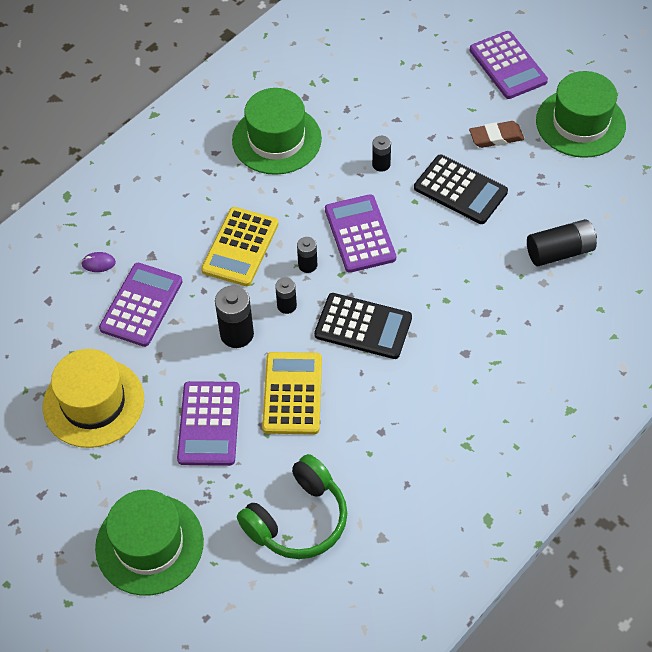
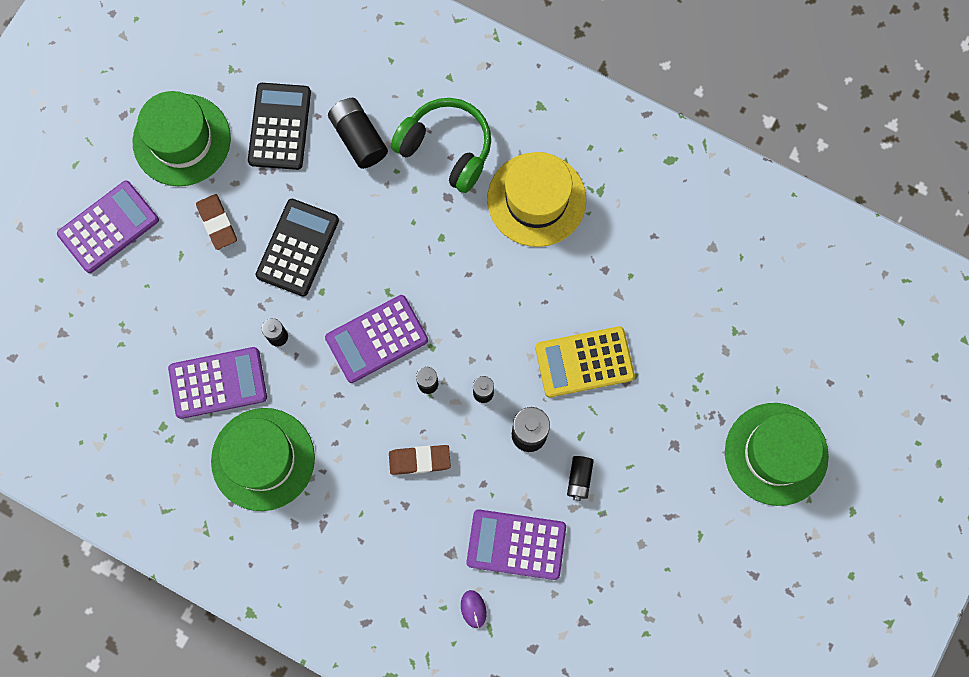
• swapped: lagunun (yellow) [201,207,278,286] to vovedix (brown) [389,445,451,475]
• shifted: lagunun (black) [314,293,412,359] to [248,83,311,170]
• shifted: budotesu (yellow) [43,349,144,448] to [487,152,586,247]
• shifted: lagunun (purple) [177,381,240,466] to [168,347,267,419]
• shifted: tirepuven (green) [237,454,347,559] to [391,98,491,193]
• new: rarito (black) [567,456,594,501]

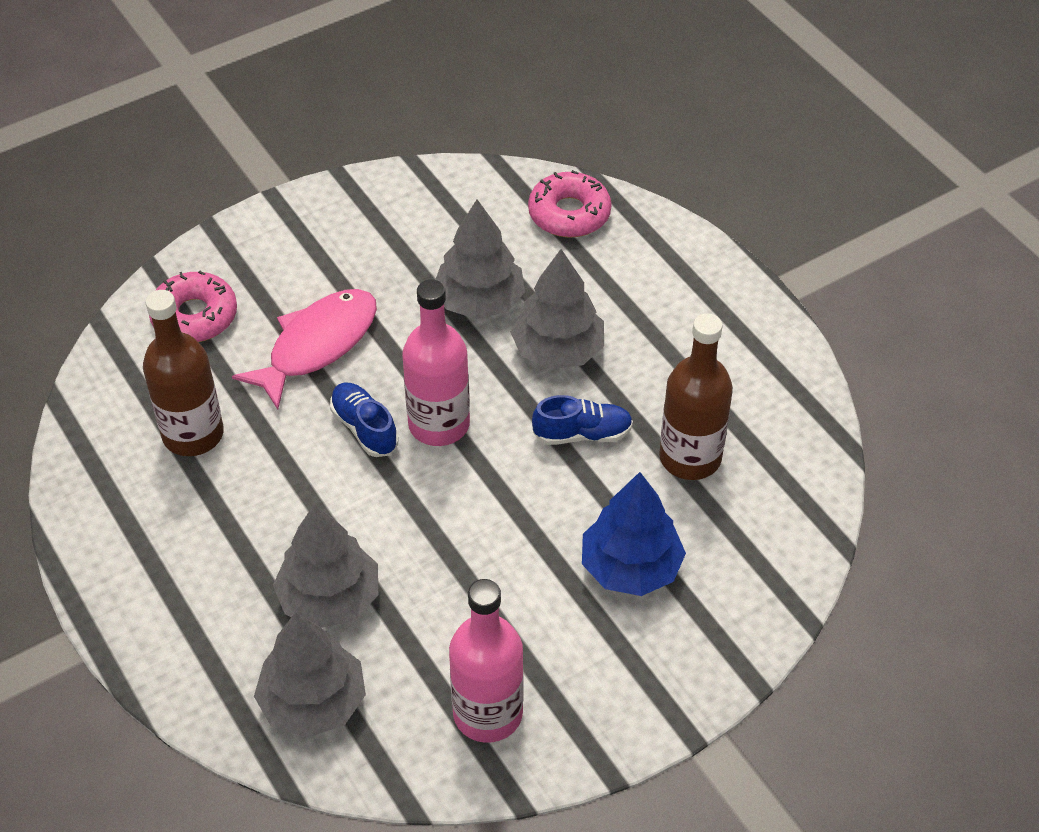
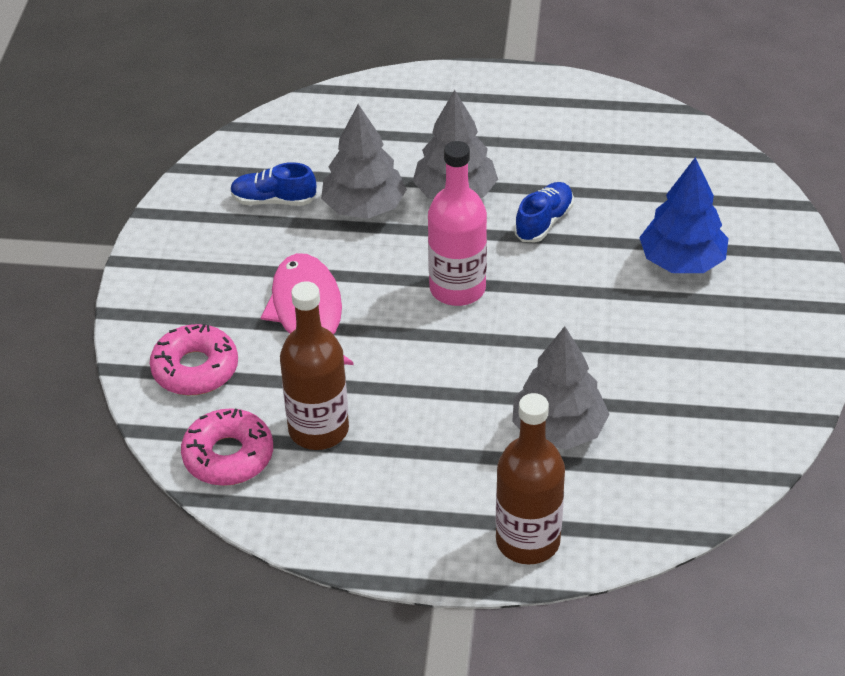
• shifted: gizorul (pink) [528,170,612,238] to [181,408,273,486]
• shifted: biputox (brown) [659,313,733,480] to [496,393,565,564]
• shifted: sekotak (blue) [330,382,399,457] to [230,162,317,206]
• gone: biputox (pink) [449,579,524,743]
• gone: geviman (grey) [254,612,366,738]

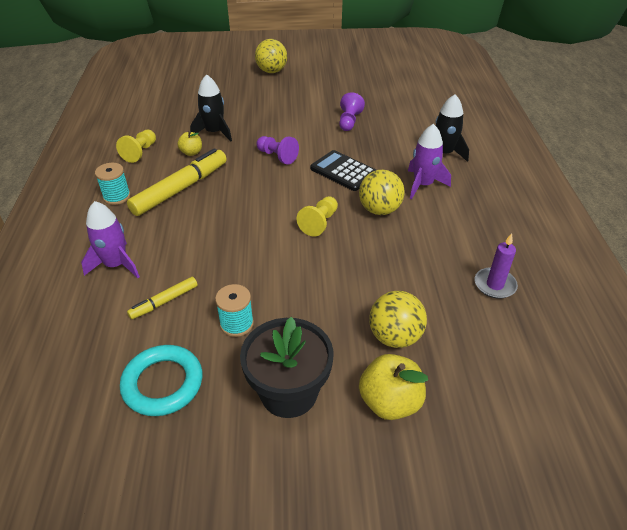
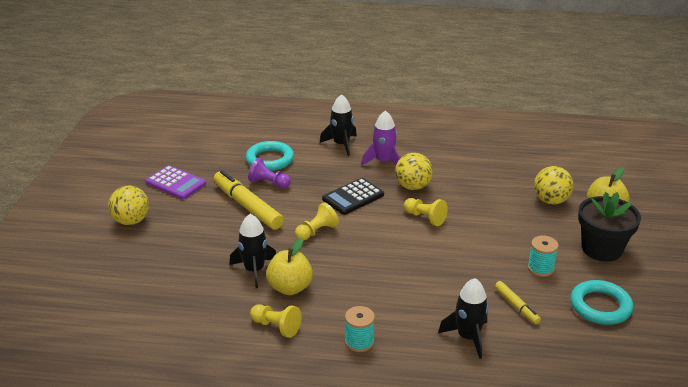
• scaled: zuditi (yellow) [177,131,202,156] = [266,238,313,295] x1.72
• repainted: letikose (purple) [256,136,299,165] to letikose (yellow) [295,202,339,241]
• shifted: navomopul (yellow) [127,148,227,216] to [213,170,284,230]
• repainted: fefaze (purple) [81,201,140,278] to fefaze (black) [438,278,489,359]
• gone: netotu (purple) [474,233,518,299]
• new: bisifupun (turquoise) [246,141,294,171]
• new: lagunun (purple) [145,165,206,199]

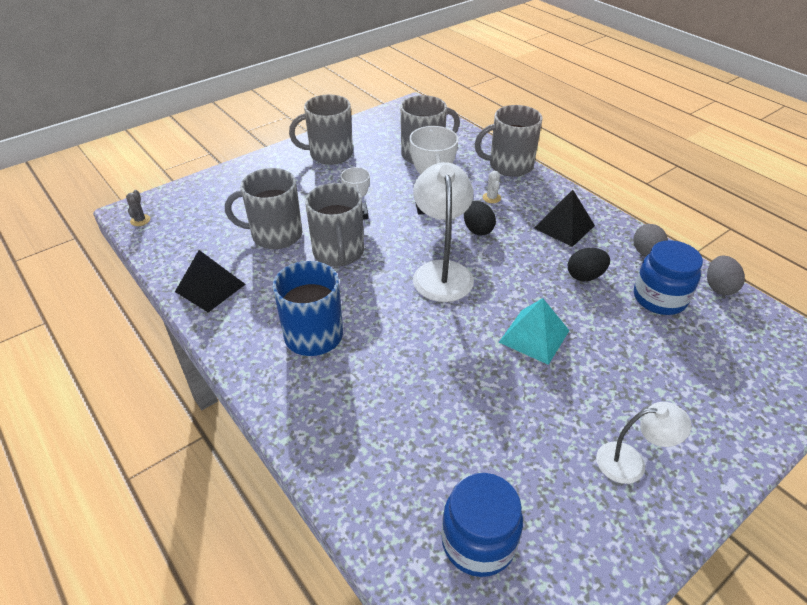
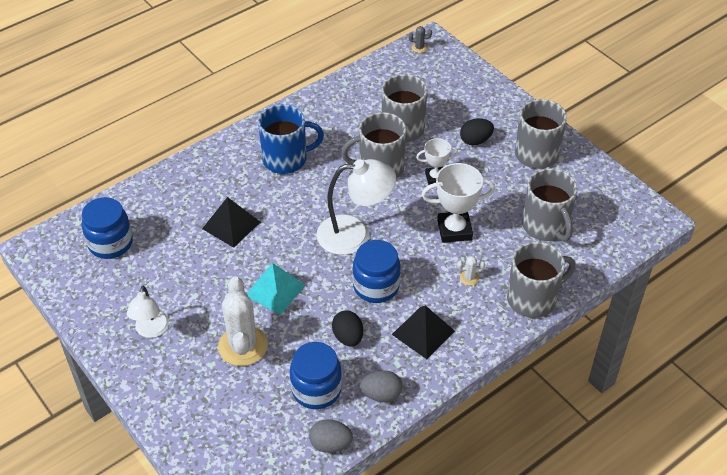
• rotated: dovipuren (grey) [475,105,542,177] = [507,242,576,318] 75 degrees clockwise
• shifted: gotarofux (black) [464,201,496,236] to [460,118,494,145]
• shifted: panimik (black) [175,250,246,312] to [202,197,260,248]
• new: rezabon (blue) [353,240,401,303]
• new: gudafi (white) [218,276,268,366]

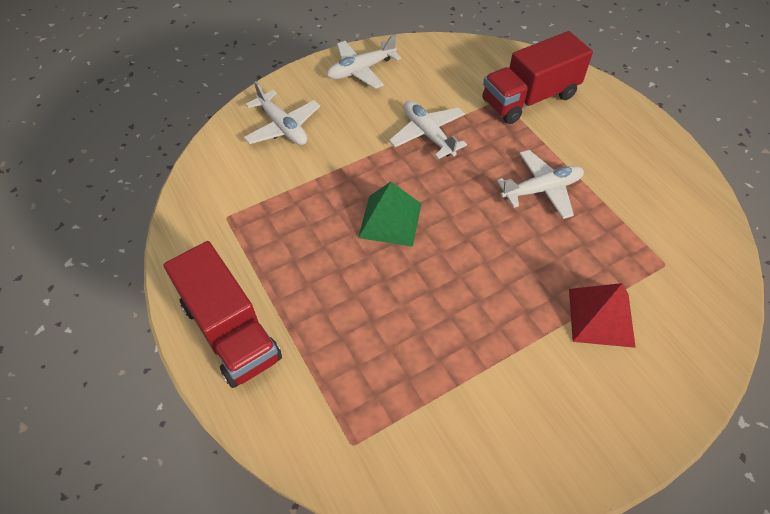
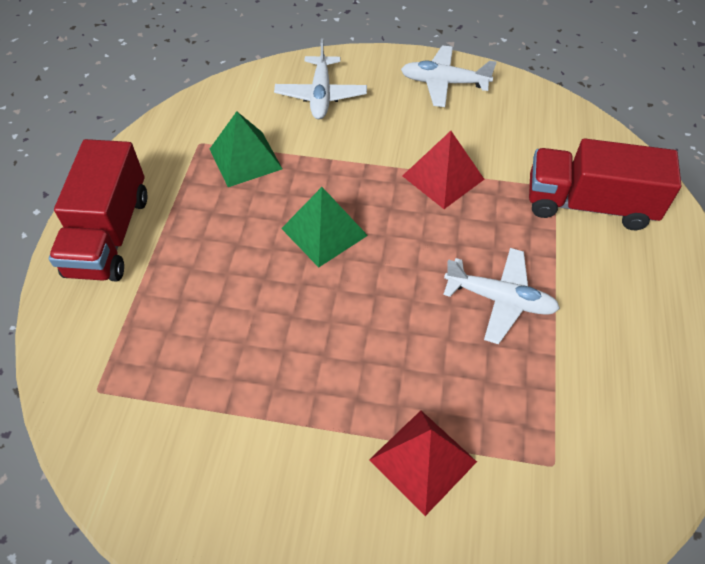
• swapped: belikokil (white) [389,101,467,159] to panimik (red) [403,131,485,209]
• new: panimik (green) [210,111,282,187]

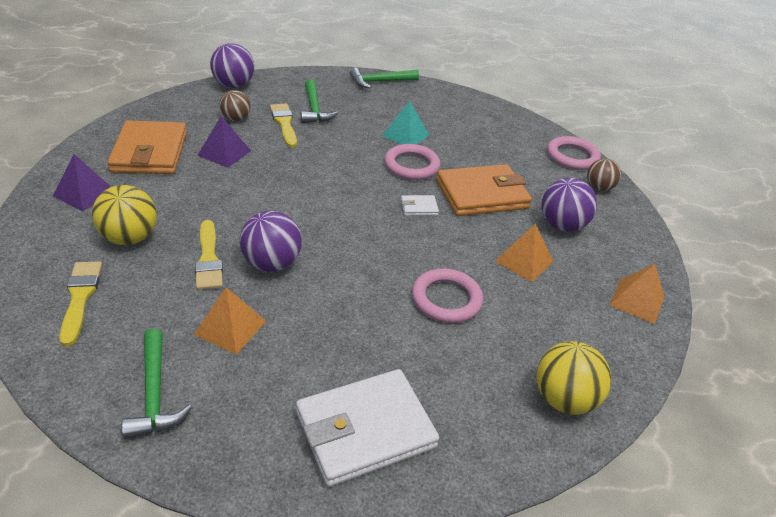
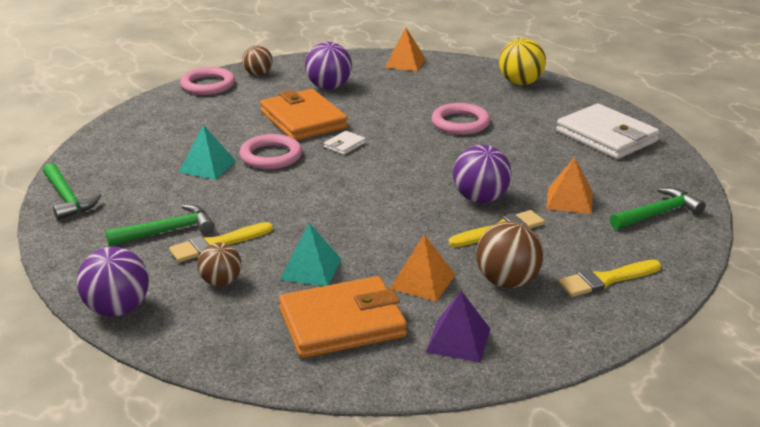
• repainted: panimik (purple) [197,116,251,168] to panimik (turquoise) [280,223,341,286]
• repainted: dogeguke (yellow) [92,185,157,245] to dogeguke (brown) [476,221,544,288]
• rotated: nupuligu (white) [401,195,439,216] = [324,131,366,155] 60 degrees clockwise
• shifted: panimik (orange) [495,224,553,282] to [389,234,455,301]

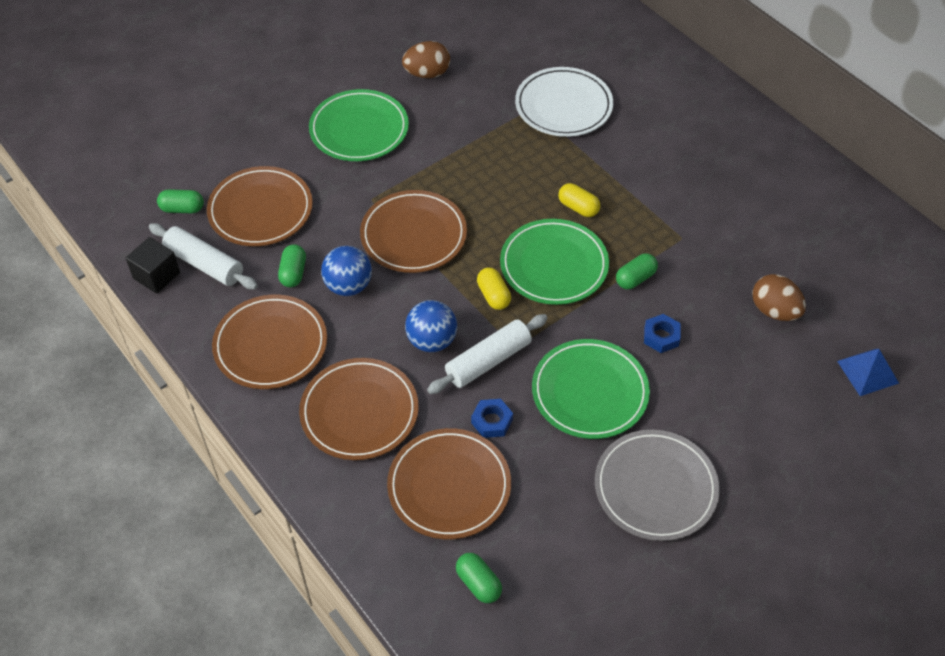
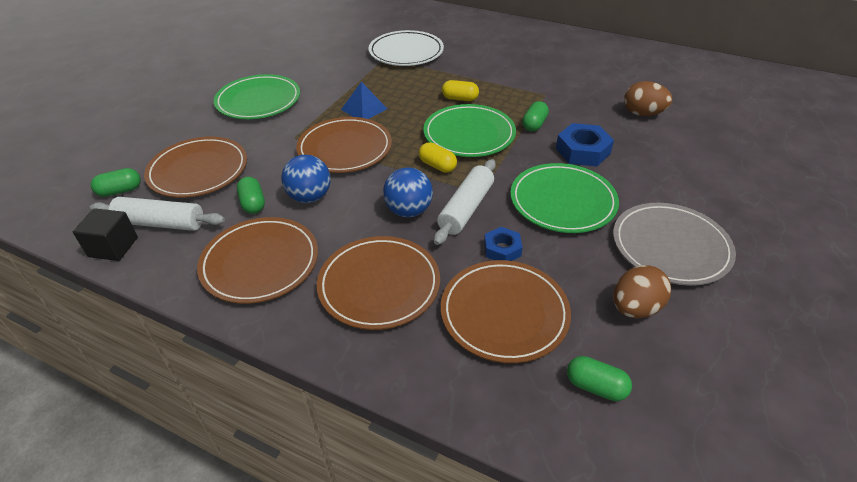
• shifted: gotarofux (brown) [402,41,450,78] to [613,265,671,318]
• scaled: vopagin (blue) [644,314,681,353] = [556,123,614,166] x1.61
• shifted: panimik (blue) [837,349,899,396] to [341,82,387,119]

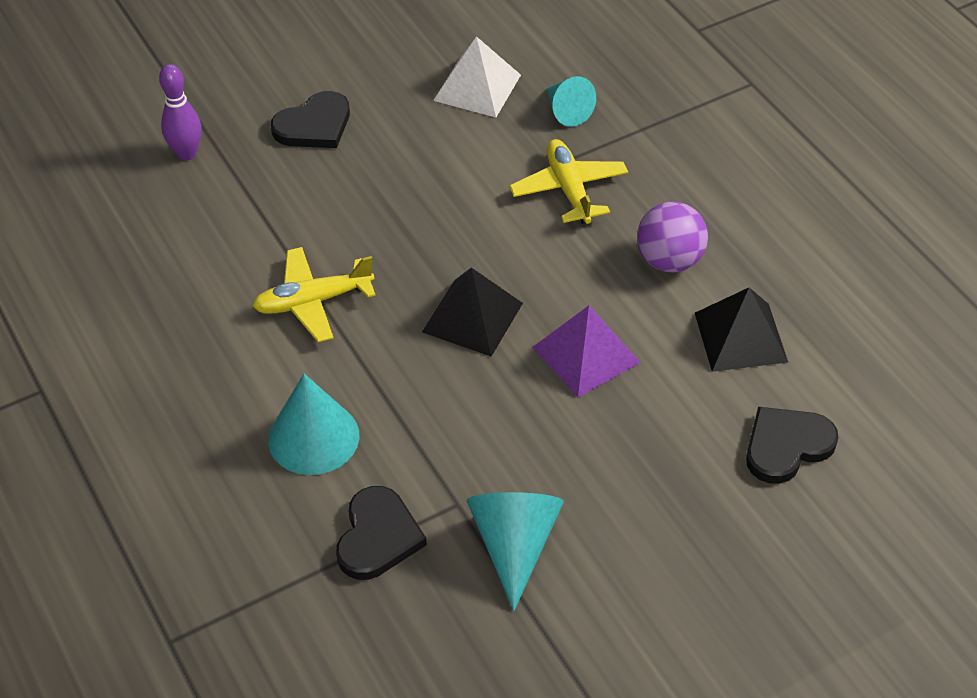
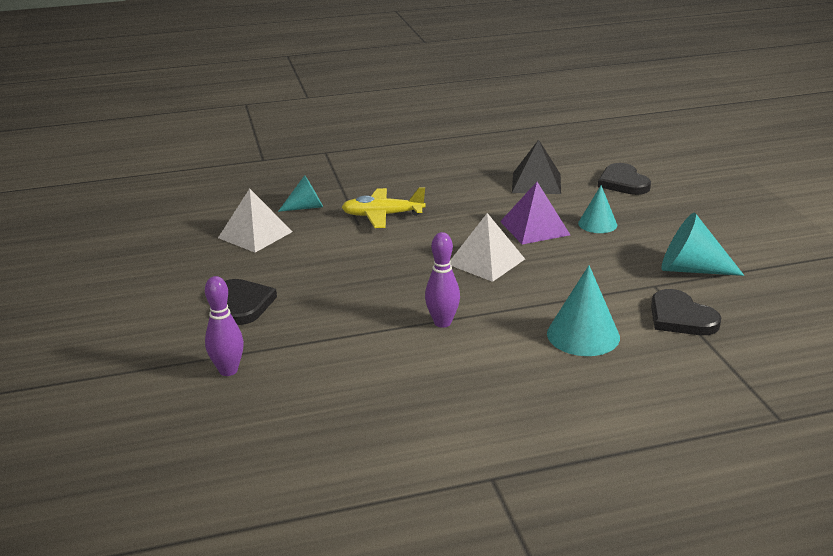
• gone: dogeguke (purple) [637,202,708,273]
• swapped: belikokil (yellow) [253,247,376,342] to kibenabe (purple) [425,232,460,328]
• repainted: panimik (black) [422,268,523,357] to panimik (white) [450,213,525,282]
• rotated: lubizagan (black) [336,486,427,580] = [651,289,721,335] 150 degrees counterclockwise
• new: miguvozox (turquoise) [578,186,617,233]

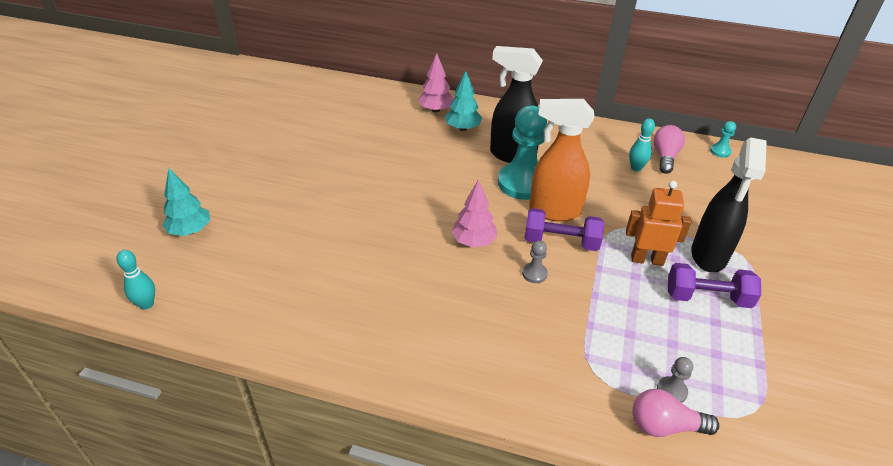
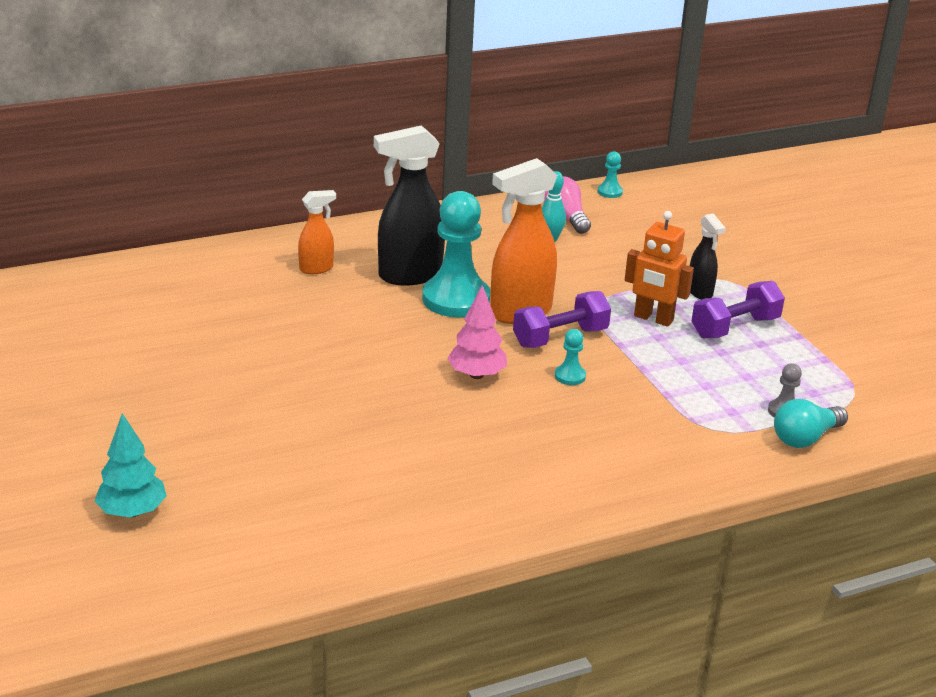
• gone: geviman (pink) [418,53,453,112]
• swapped: geviman (turquoise) [445,71,482,131] to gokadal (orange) [298,190,336,274]
• scaled: gokadal (black) [691,137,767,272] = [690,214,726,299] x0.54
• rotated: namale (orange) [626,181,692,266] = [625,211,694,327] 120 degrees counterclockwise
• repainted: letikose (grey) [522,240,548,283] to letikose (turquoise) [555,329,586,385]
• gone: kibenabe (turquoise) [116,250,155,310]
• repainted: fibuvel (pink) [633,389,719,437] to fibuvel (turquoise) [774,399,848,448]

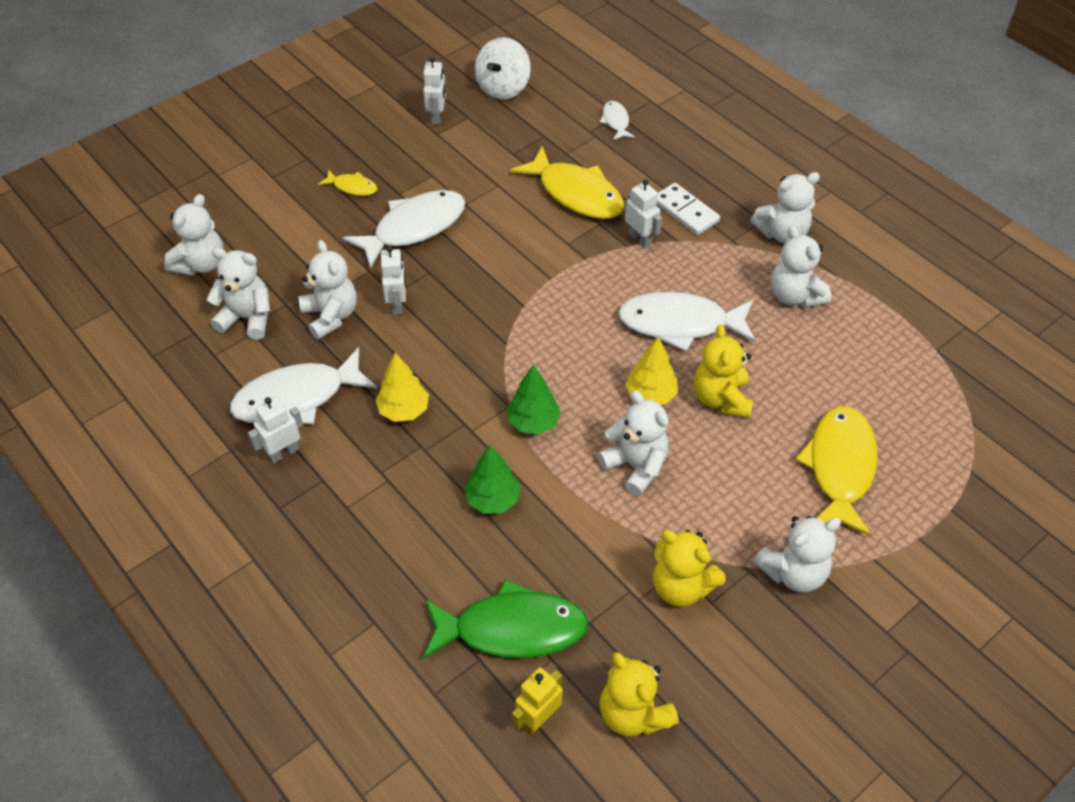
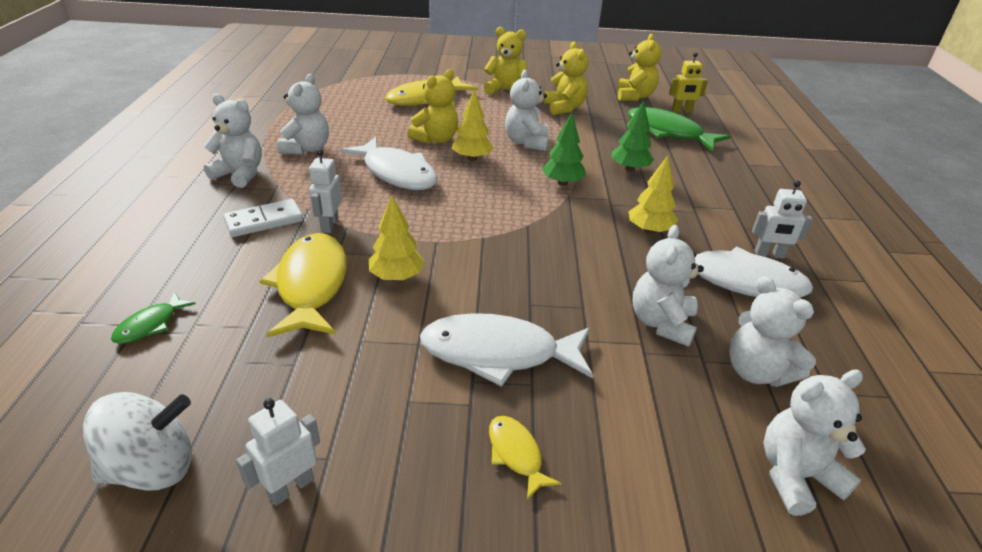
• repainted: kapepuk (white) [600,101,635,140] to kapepuk (green) [111,292,196,344]
• rotated: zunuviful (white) [657,183,720,235] = [224,199,303,237] 60 degrees clockwise
• gone: namale (white) [381,246,406,315]
• repainted: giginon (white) [753,516,841,592] to giginon (yellow) [484,27,528,95]
• new: geviman (yellow) [369,195,425,281]

